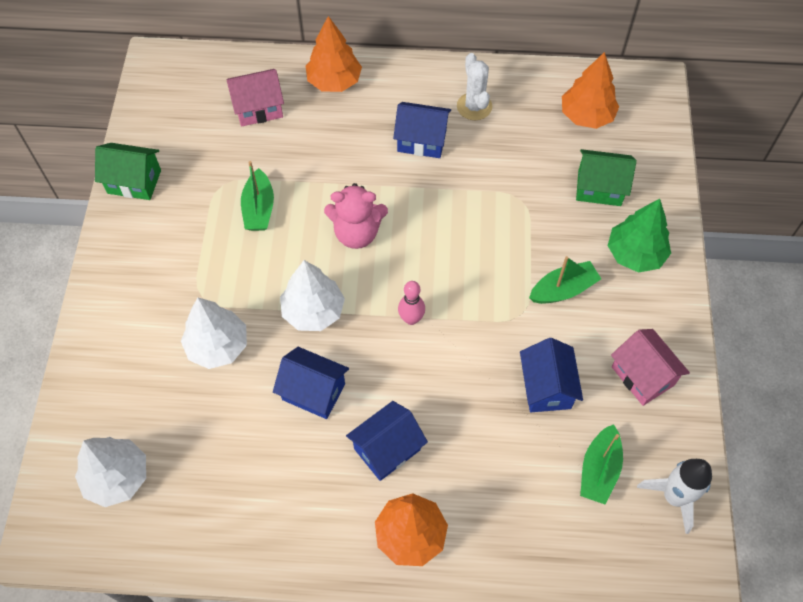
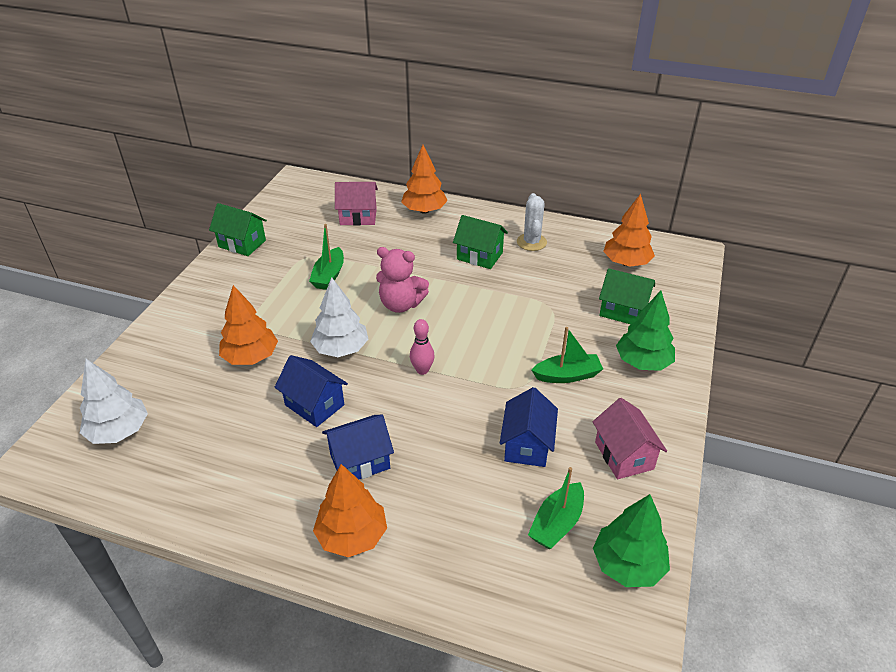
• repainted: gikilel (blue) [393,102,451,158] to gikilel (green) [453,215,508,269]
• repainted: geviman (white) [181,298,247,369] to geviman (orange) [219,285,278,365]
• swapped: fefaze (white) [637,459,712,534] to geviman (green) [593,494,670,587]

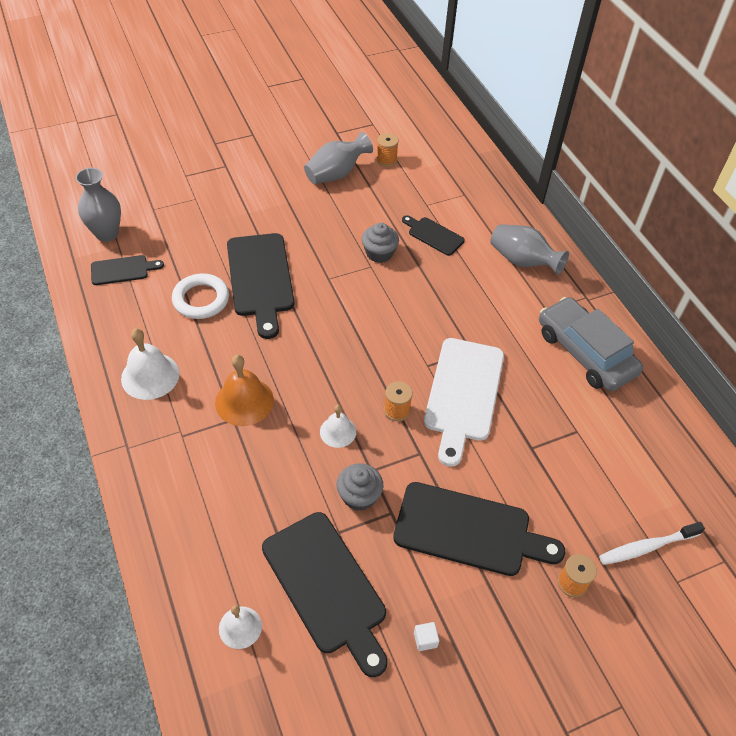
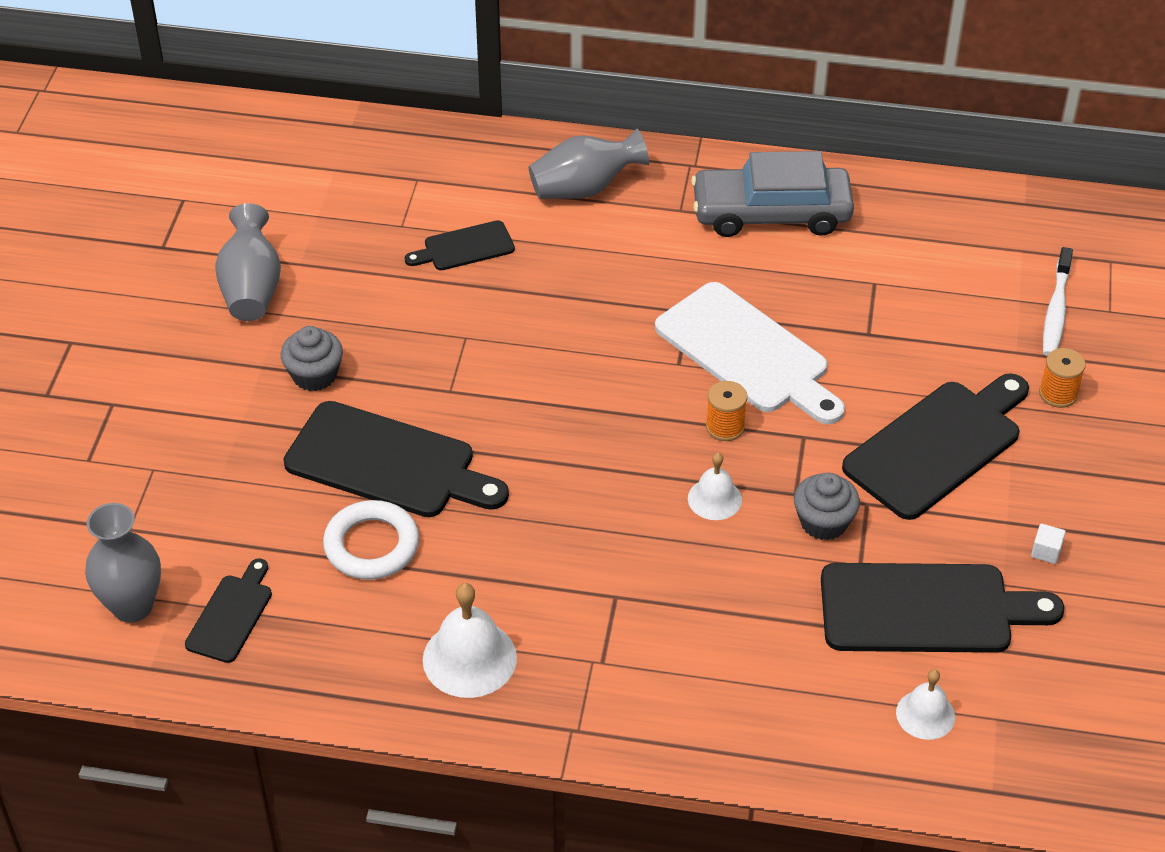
• gone: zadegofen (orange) [377,133,399,167]
• shifted: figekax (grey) [362,223,399,263] to [281,326,343,391]
• gone: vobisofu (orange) [215,355,274,426]

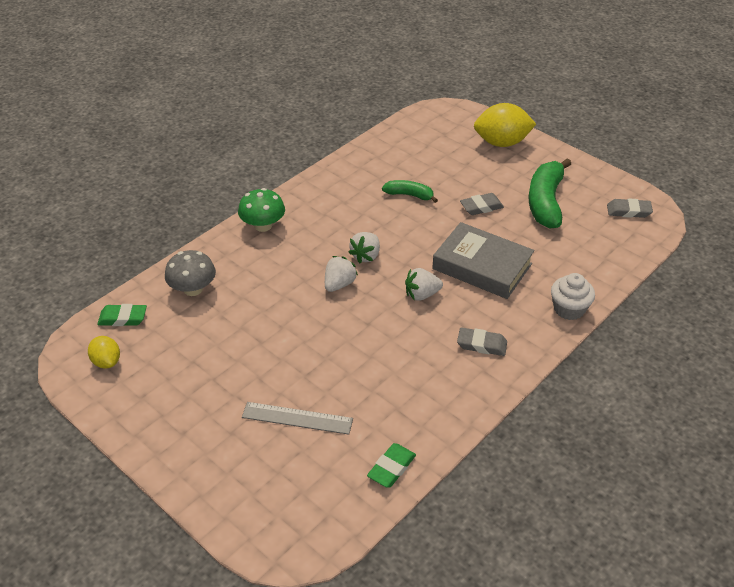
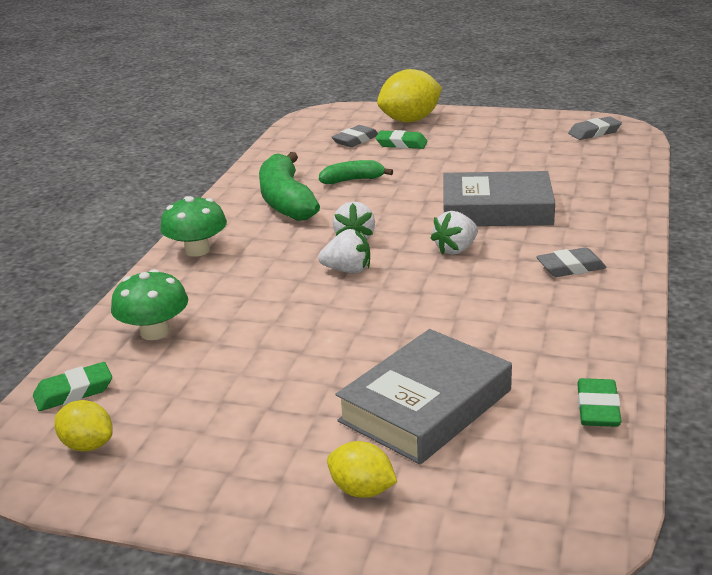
• shifted: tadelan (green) [529,158,571,228] to [259,152,320,221]
• shifted: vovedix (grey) [460,193,504,215] to [332,125,378,147]
• repainted: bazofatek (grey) [165,250,216,296] to bazofatek (green) [111,269,188,340]
• rotated: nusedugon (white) [325,256,358,292] = [318,229,370,273] 90 degrees clockwise
• gone: figekax (white) [551,273,595,320]
• swapped: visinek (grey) [242,402,353,435] to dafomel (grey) [335,329,512,464]
• new: vovedix (green) [375,130,428,149]
• new: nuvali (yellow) [327,441,397,498]

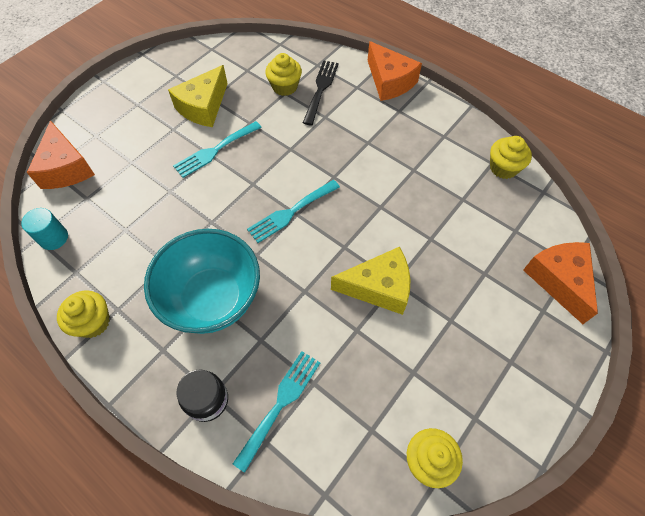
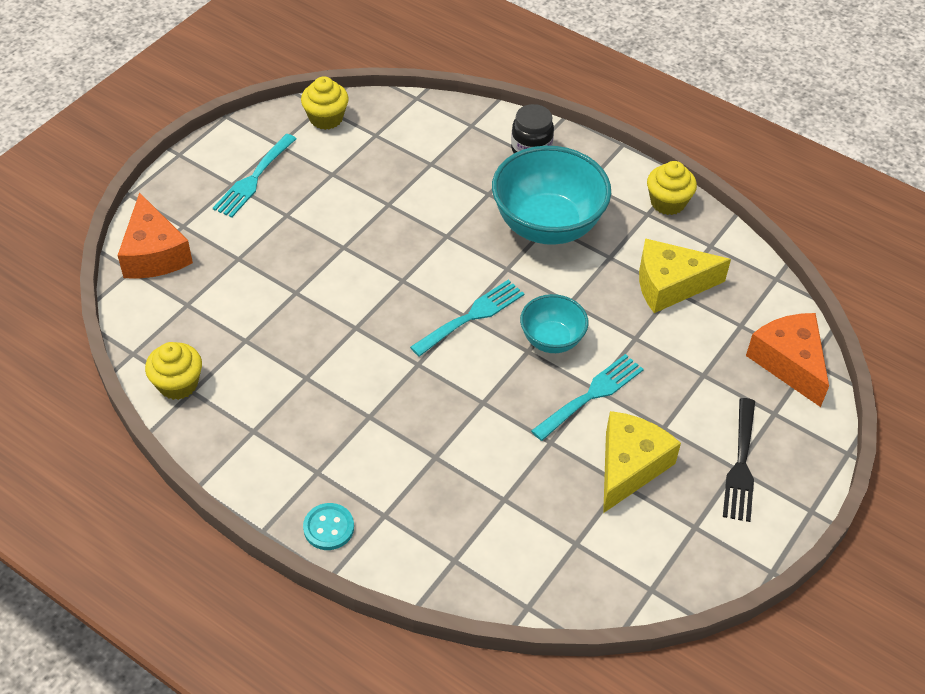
• swapped: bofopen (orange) [368,41,422,101] to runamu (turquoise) [303,503,354,550]
• gone: figekax (yellow) [265,53,302,96]
• shifted: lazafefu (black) [303,60,339,125] to [723,398,755,522]
• gone: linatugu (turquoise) [21,208,68,250]
• shifted: bofopen (yellow) [331,247,410,315] to [639,238,731,313]
• shifted: lazafefu (turquoise) [233,351,320,473] to [213,134,296,218]
• new: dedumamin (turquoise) [520,294,589,353]

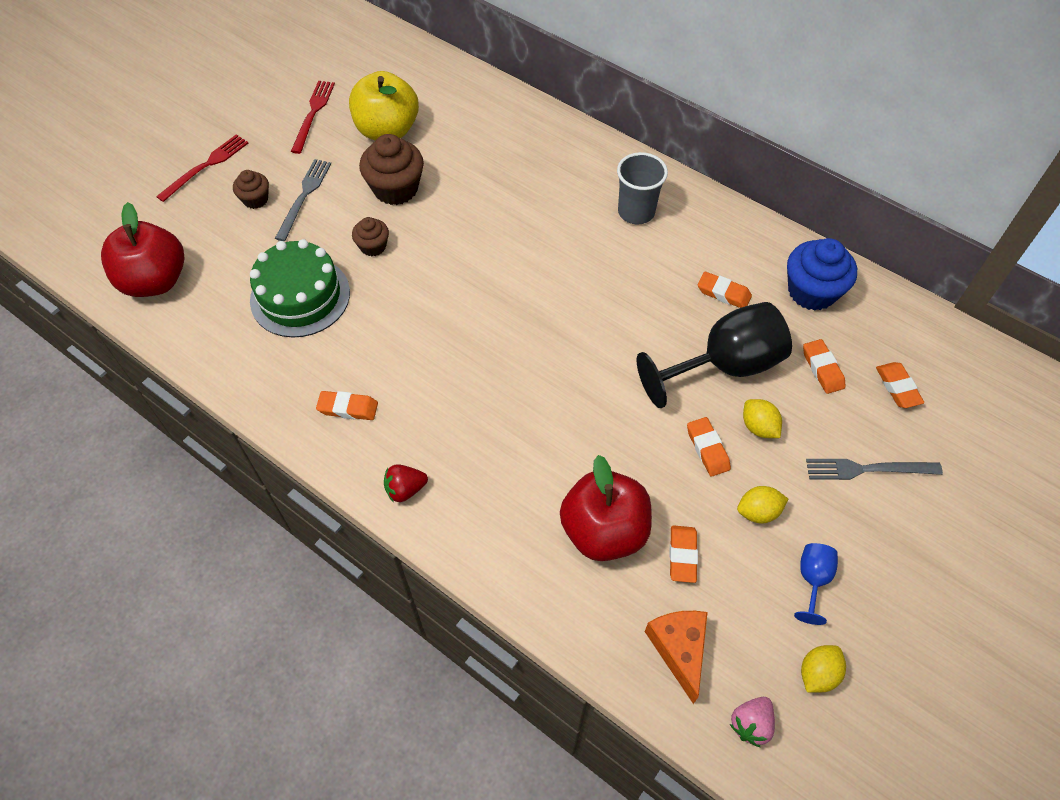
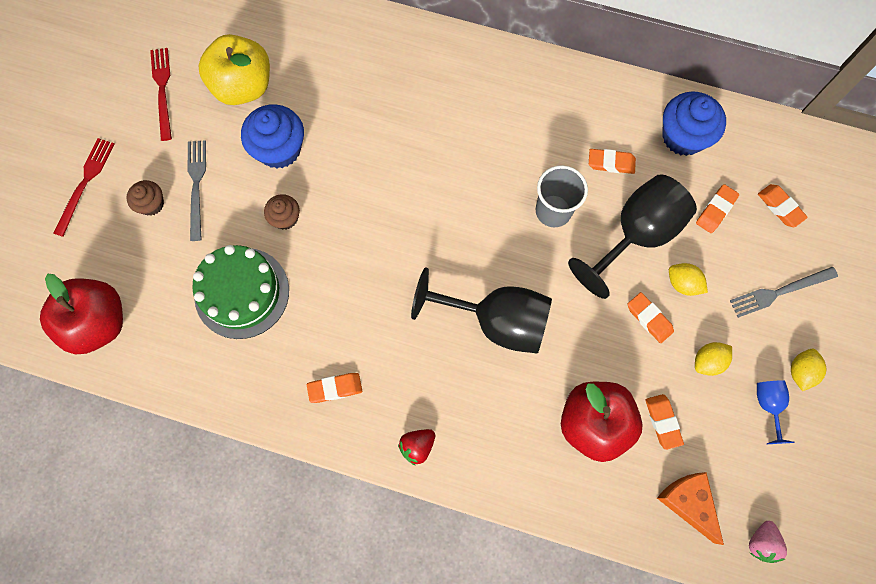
• repainted: figekax (brown) [359,134,424,205] to figekax (blue) [241,104,304,169]
• shifted: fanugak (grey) [617,152,668,225] to [535,165,588,227]
• rotated: vovedix (orange) [803,339,845,394] = [696,184,739,233] 75 degrees clockwise
• shifted: nuvali (yellow) [801,645,846,693] to [791,349,826,391]
• new: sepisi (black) [411,267,552,354]

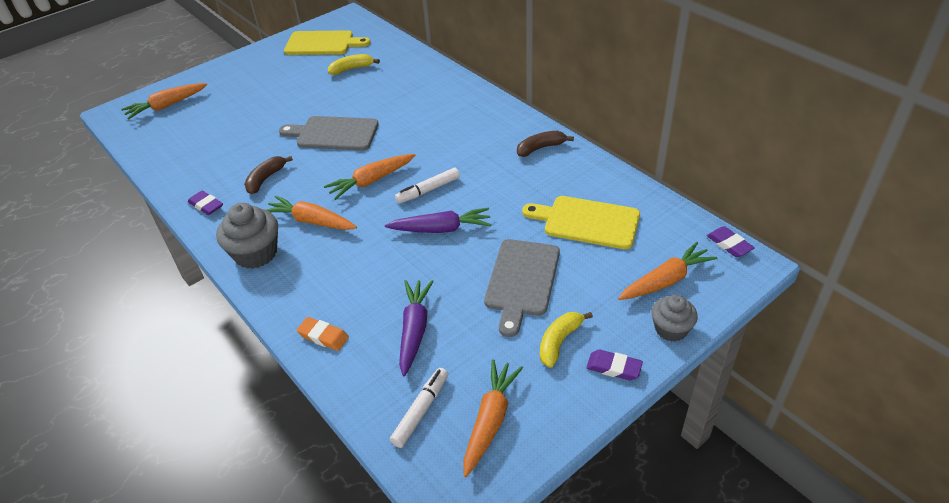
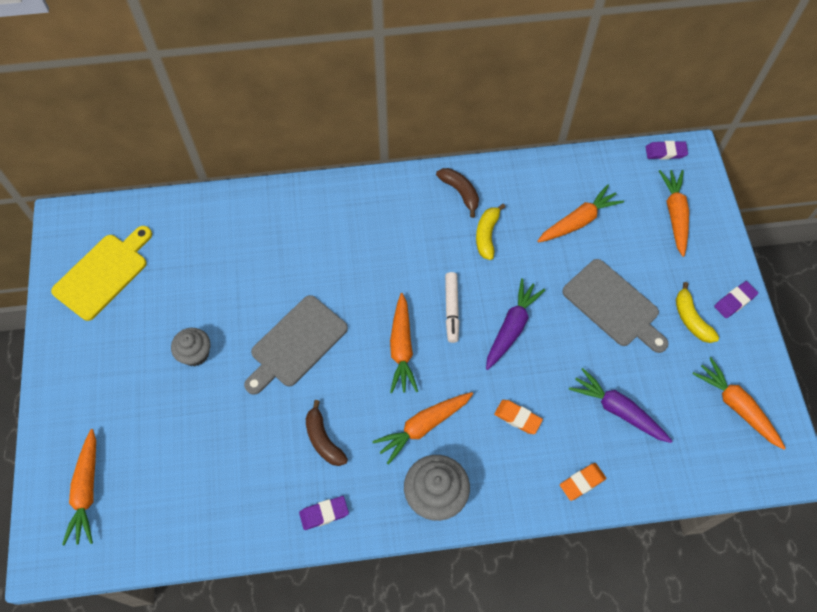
• shifted: tadelan (yellow) [328,54,380,75] to [476,204,505,260]
• rotated: tadelan (brown) [517,131,574,157] = [436,168,479,218] 135 degrees clockwise
• swapped: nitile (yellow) [522,196,640,250] to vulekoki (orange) [537,185,624,243]
• shifted: figekax (grey) [652,295,698,342] to [171,328,210,366]
• gone: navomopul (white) [390,368,448,448]
• new: vovedix (orange) [494,400,543,434]

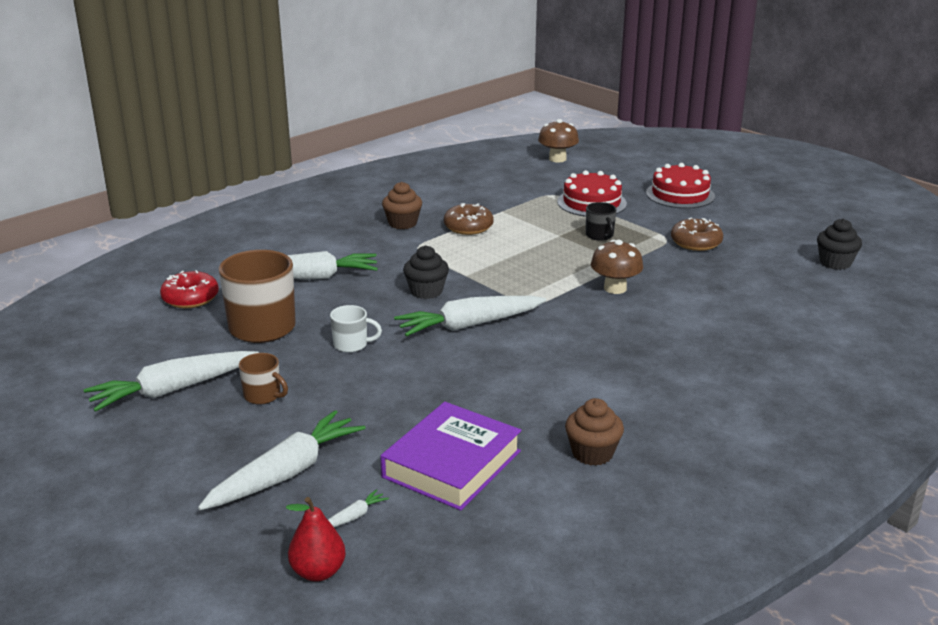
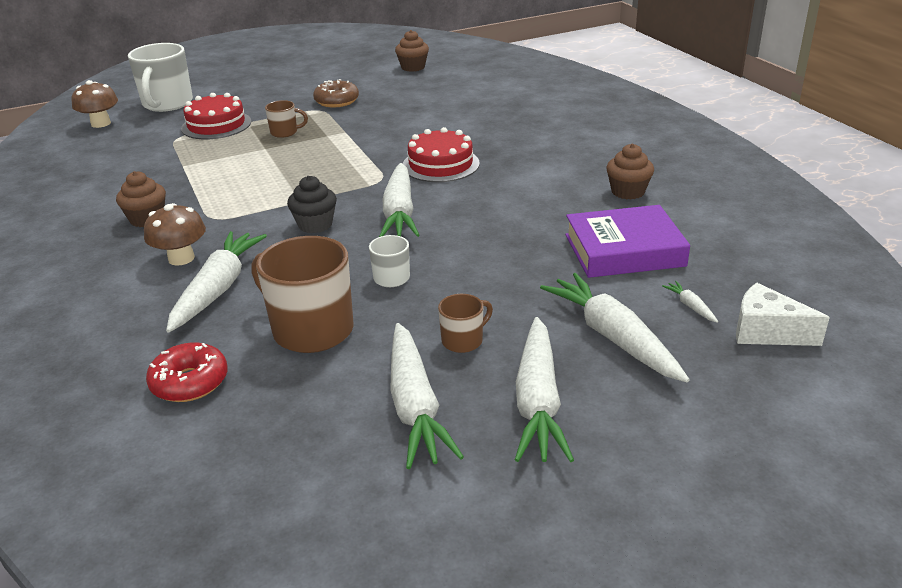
• shifted: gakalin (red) [646,163,715,209] to [403,127,480,182]
• repainted: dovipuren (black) [586,202,617,241] to dovipuren (brown) [265,100,308,138]
• gone: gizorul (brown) [444,203,493,235]
• repainted: figekax (black) [817,219,862,270] to figekax (brown) [395,30,429,72]
• shifted: bazofatek (brown) [591,240,643,294] to [144,203,206,266]
• rotated: dafomel (purple) [380,402,522,511] = [565,205,690,278] 60 degrees counterclockwise
• swapped: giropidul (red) [286,497,346,582] to bofopen (white) [736,283,830,346]
• new: dovipuren (white) [128,43,193,112]
• new: vulekoki (white) [515,317,574,462]

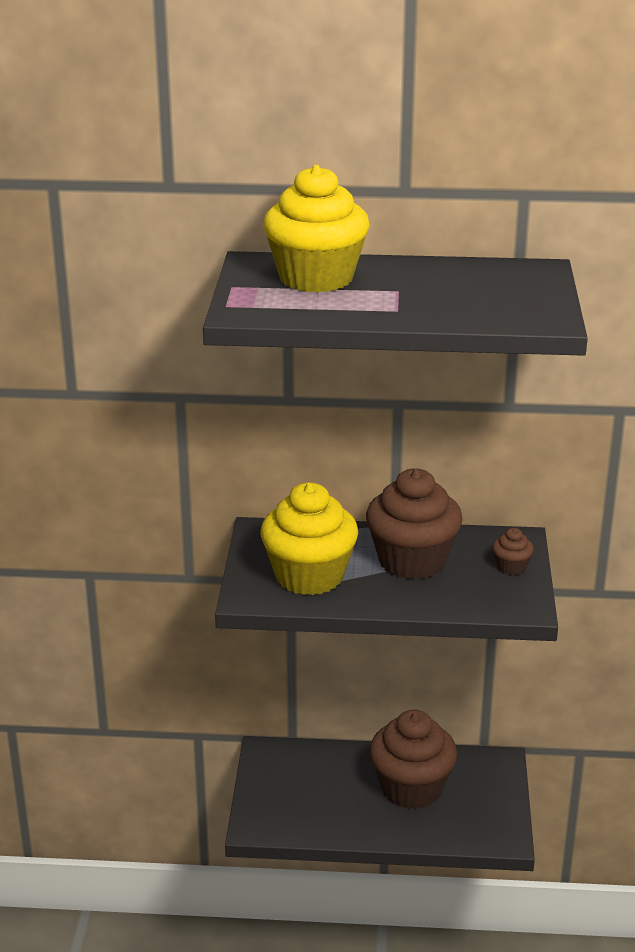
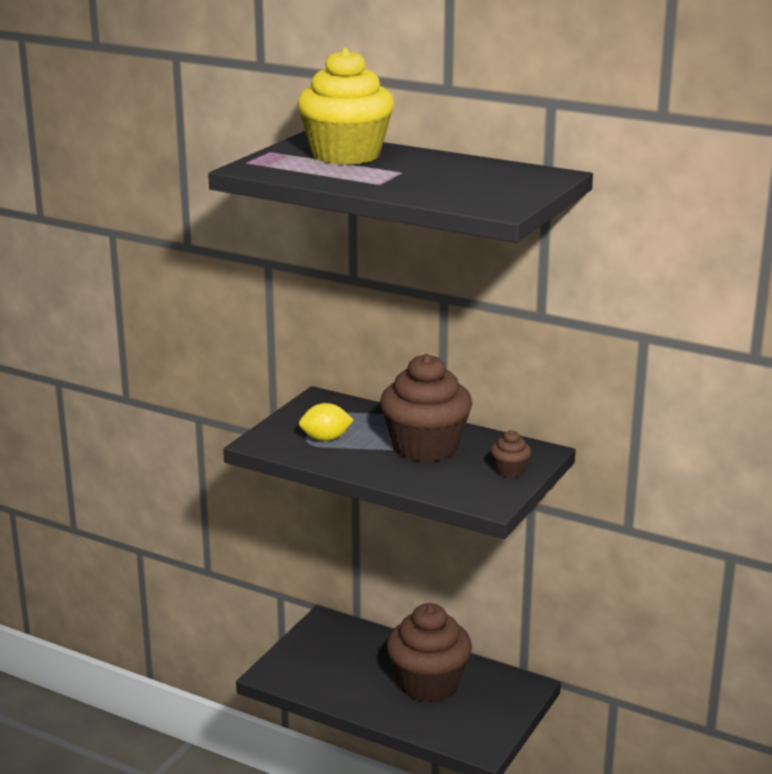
• swapped: figekax (yellow) [260,482,358,595] to nuvali (yellow) [299,403,353,441]

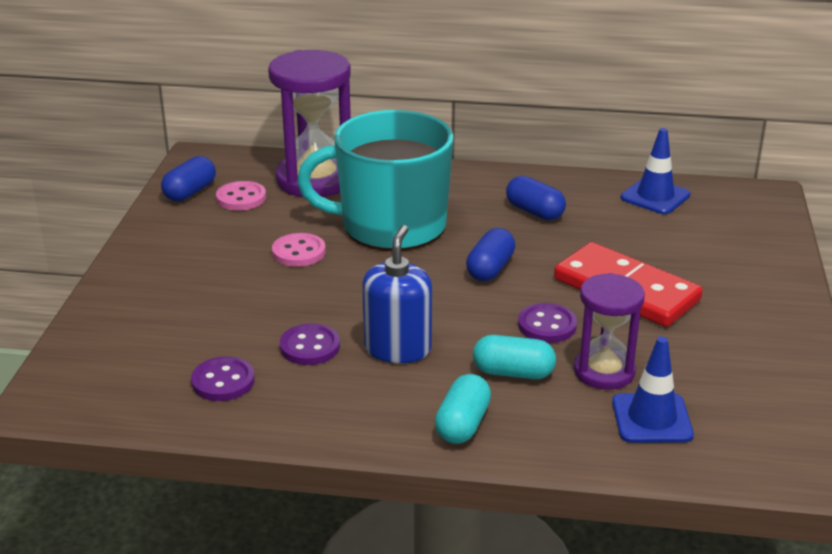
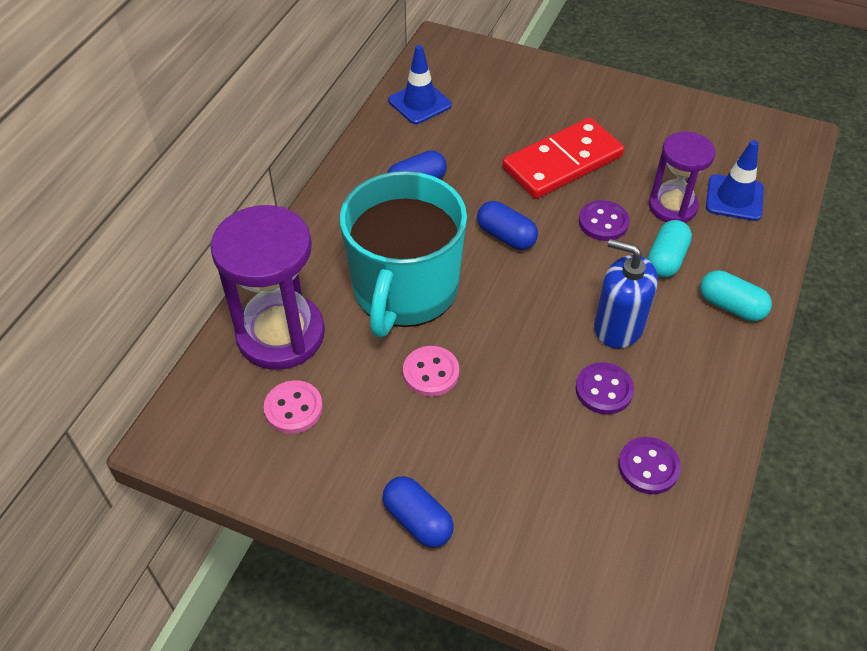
• shifted: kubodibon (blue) [161,156,216,201] to [383,476,454,548]

